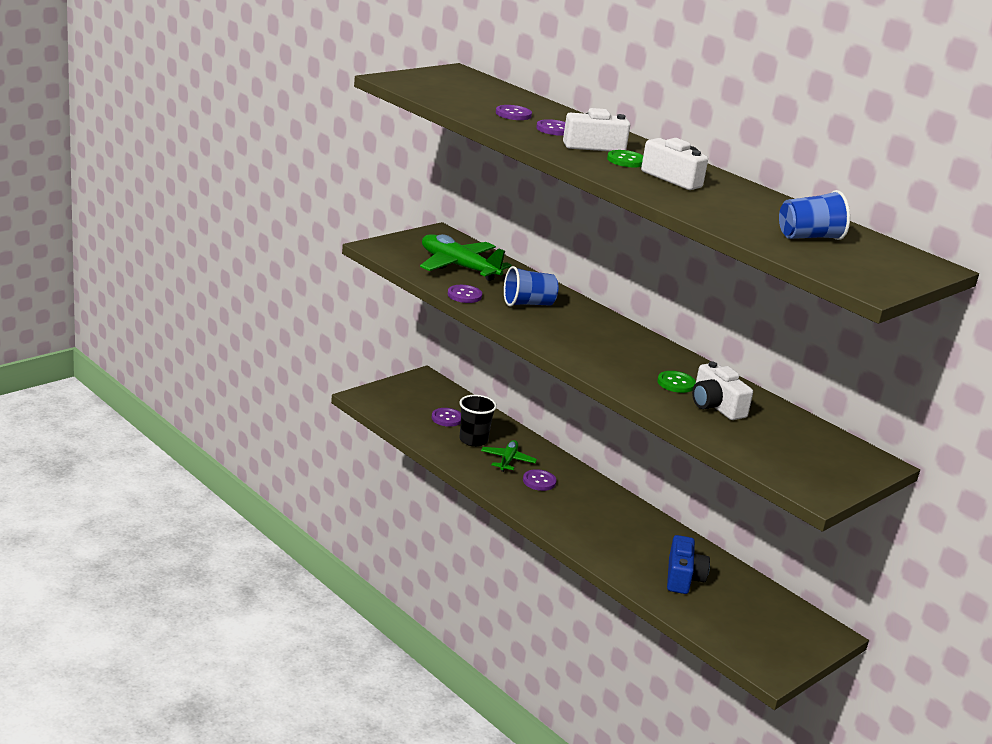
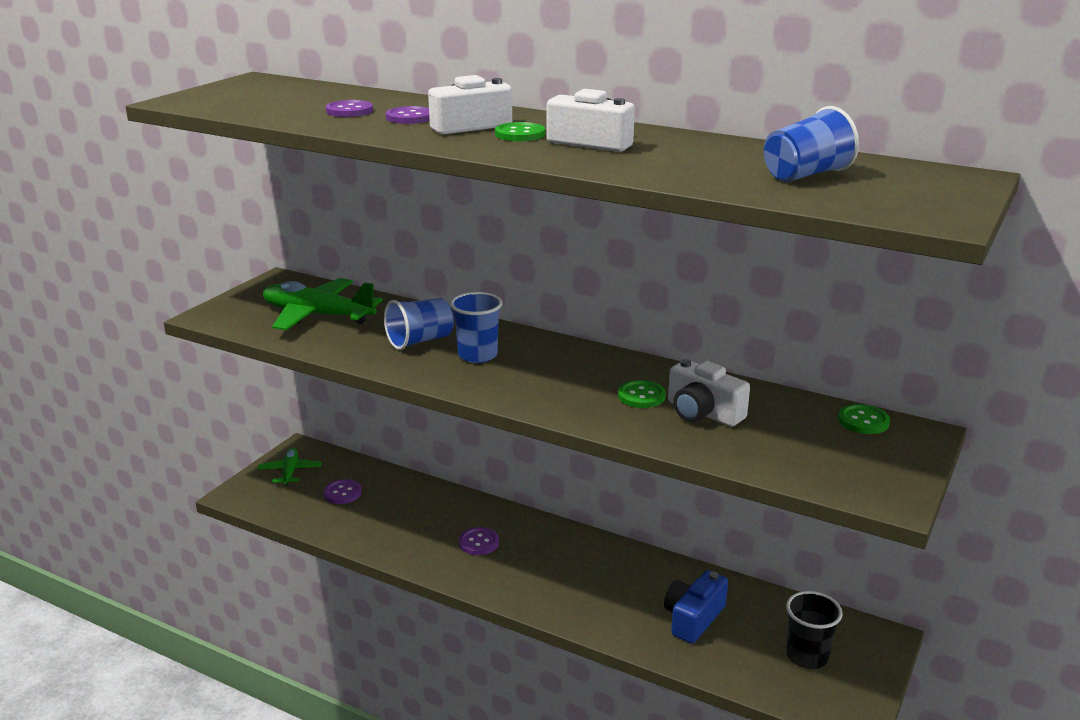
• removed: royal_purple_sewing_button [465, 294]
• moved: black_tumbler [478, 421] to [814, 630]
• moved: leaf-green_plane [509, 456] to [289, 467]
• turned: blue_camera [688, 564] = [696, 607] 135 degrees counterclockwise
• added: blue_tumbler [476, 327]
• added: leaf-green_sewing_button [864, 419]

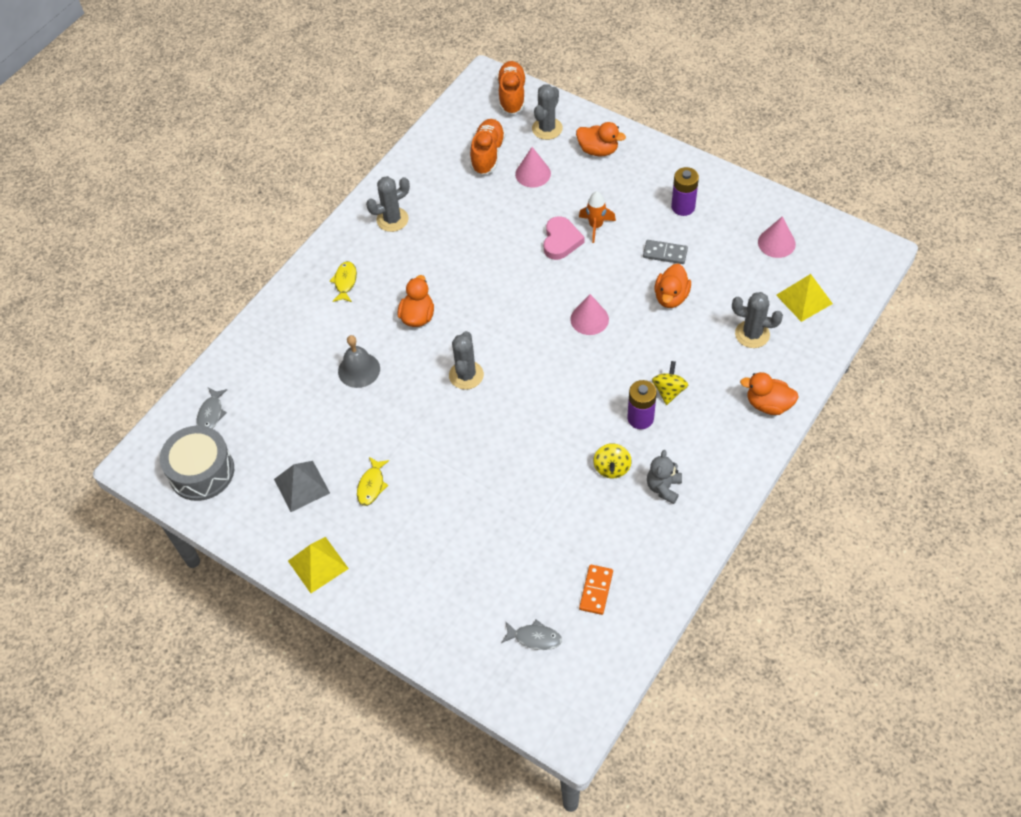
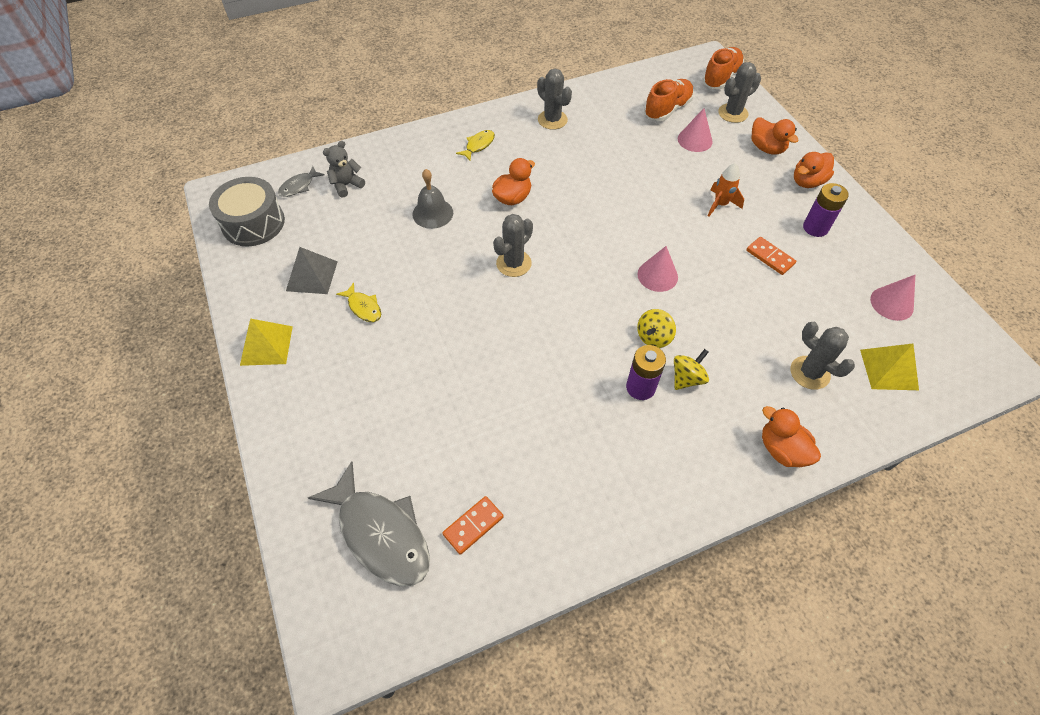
• turned: ash-grey_cactus [388, 204] = [554, 99] 45 degrees clockwise
• removed: rosy_heart_shape [564, 238]
• recoloured: ash-grey_domino [665, 252] to orange_domino [771, 256]
• moved: orange_duck [673, 286] to [814, 170]
• moved: bright_yellow_toy_top [612, 460] to [656, 328]
• moved: ash-grey_stuffed_bear [664, 477] to [344, 169]
• turned: bright_yellow_fish [373, 481] = [358, 302] 90 degrees counterclockwise
• resized: ash-grey_fish [531, 635] = [369, 523] x2.13

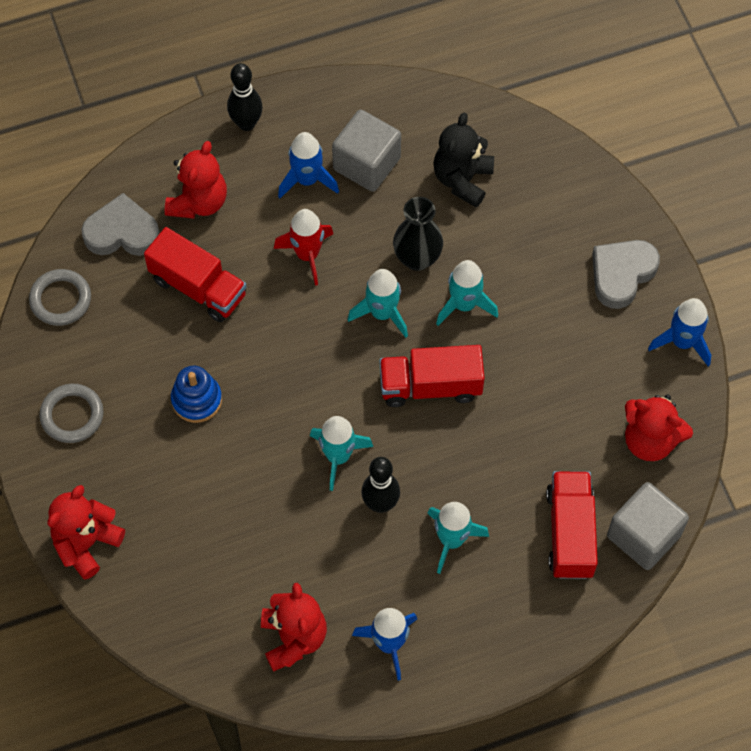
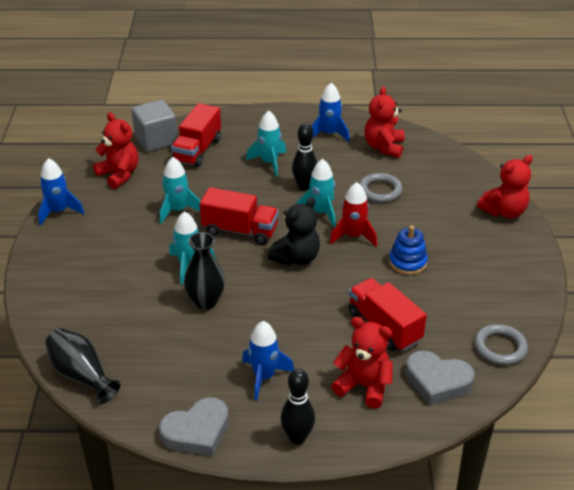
• removed: ash-grey_solid_cube [366, 151]
• moved: black_stuffed_bear [463, 160] to [294, 231]
• turned: crimson_stuffed_bear [196, 180] = [362, 363] 75 degrees clockwise
• moved: crimson_rocket [303, 247] to [353, 214]
• moved: ash-grey_heart_shape [626, 274] to [194, 426]
• moved: teal_rocket [378, 303] to [180, 190]
• moved: ash-grey_torus [71, 413] to [381, 188]
• added: black_flower_vase [82, 365]

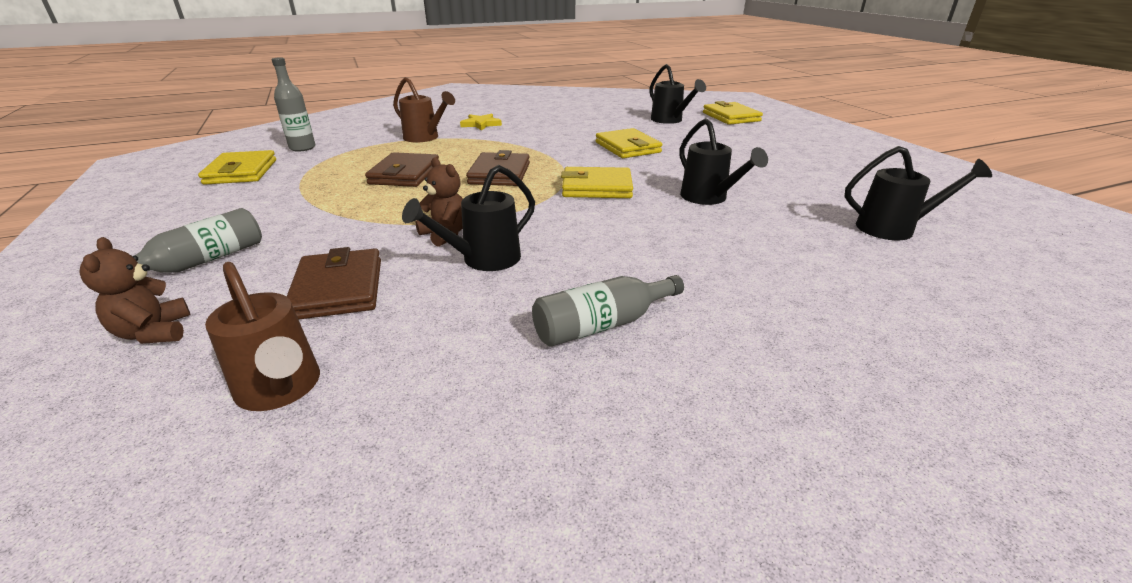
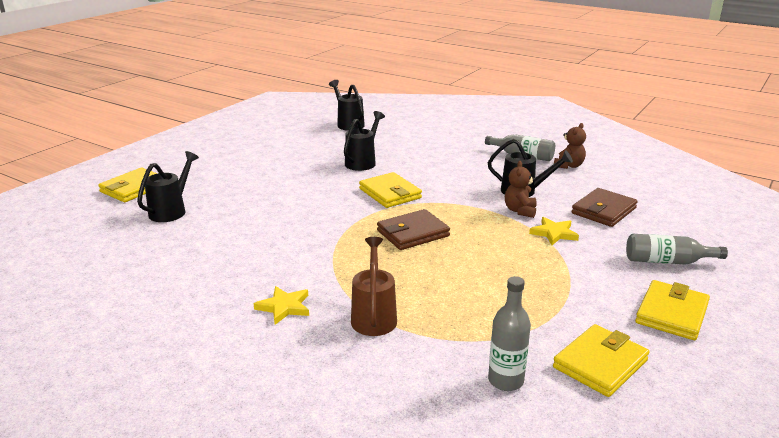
• moved: bright_yellow_wallet [629, 143] to [672, 310]
• removed: russet_wallet [402, 169]
• moved: russet_stuffed_bear [135, 290] to [570, 146]
• removed: russet_sprinkling_can [262, 336]
• added: bright_yellow_five-pointed_star [554, 231]

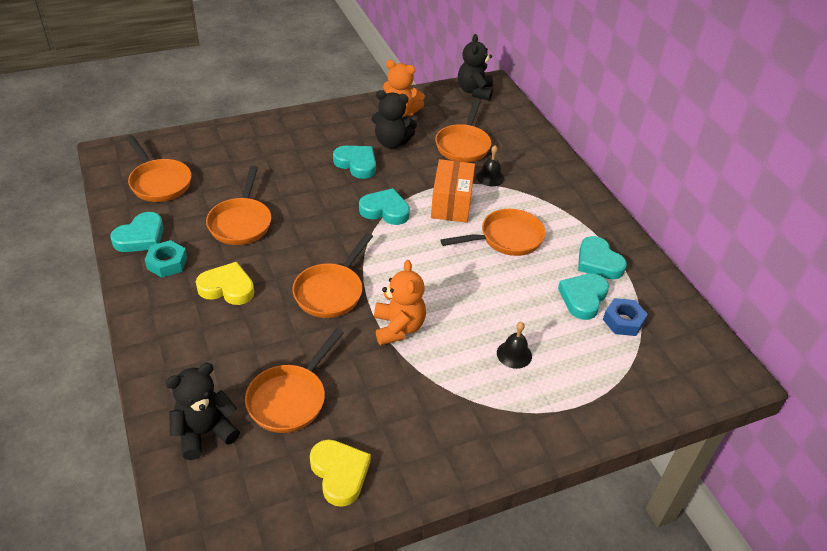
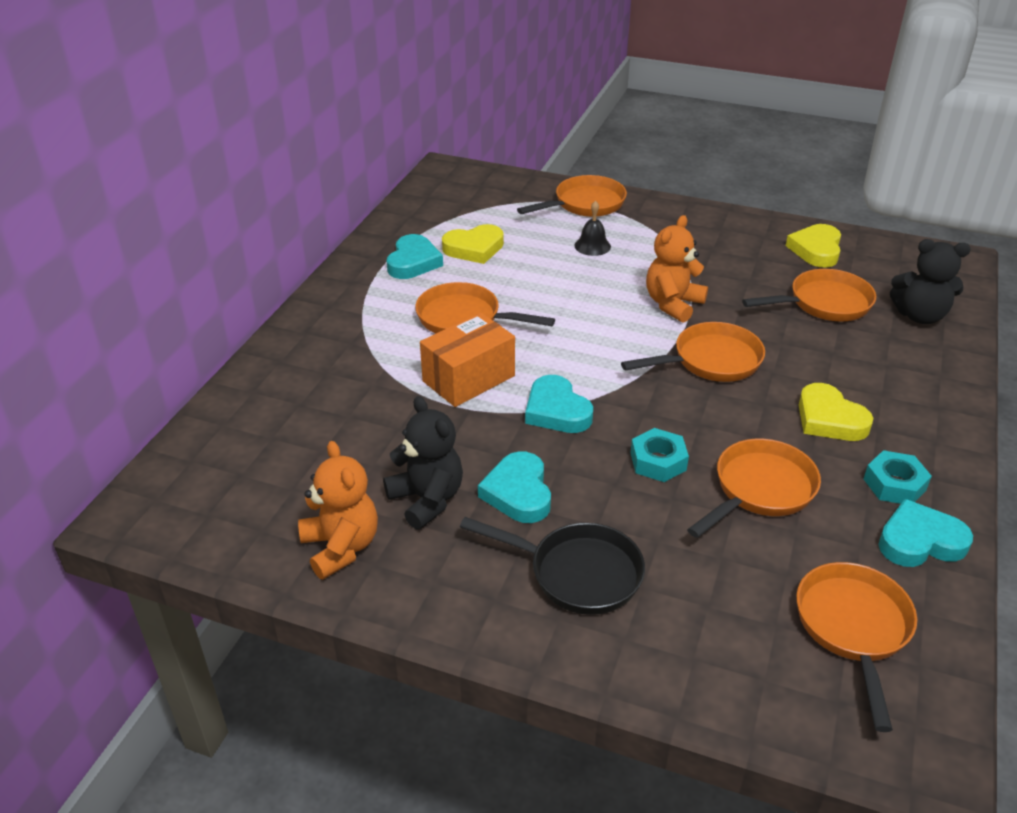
• removed: black_stuffed_bear [475, 67]
• moved: orange_skillet [463, 131] to [572, 196]
• removed: black_bell [490, 165]
• recoloured: teal_heart_shape [583, 297] to bright_yellow_heart_shape [473, 244]
• removed: blue_hex_nut [625, 317]
• added: teal_hex_nut [659, 455]
• added: black_skillet [552, 566]

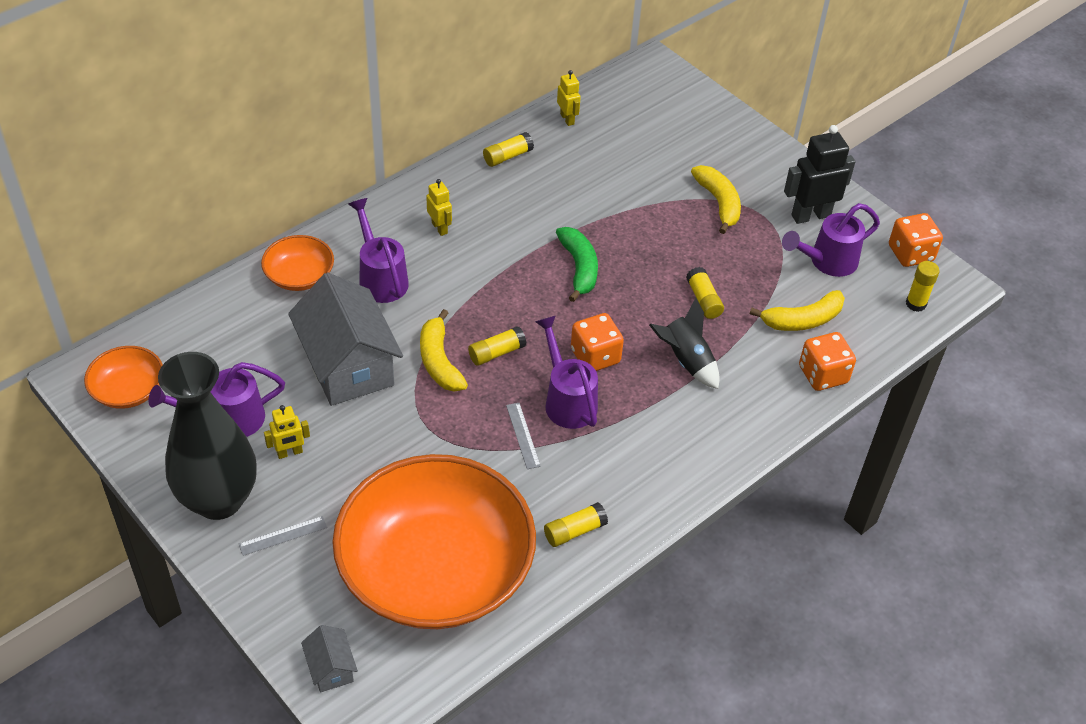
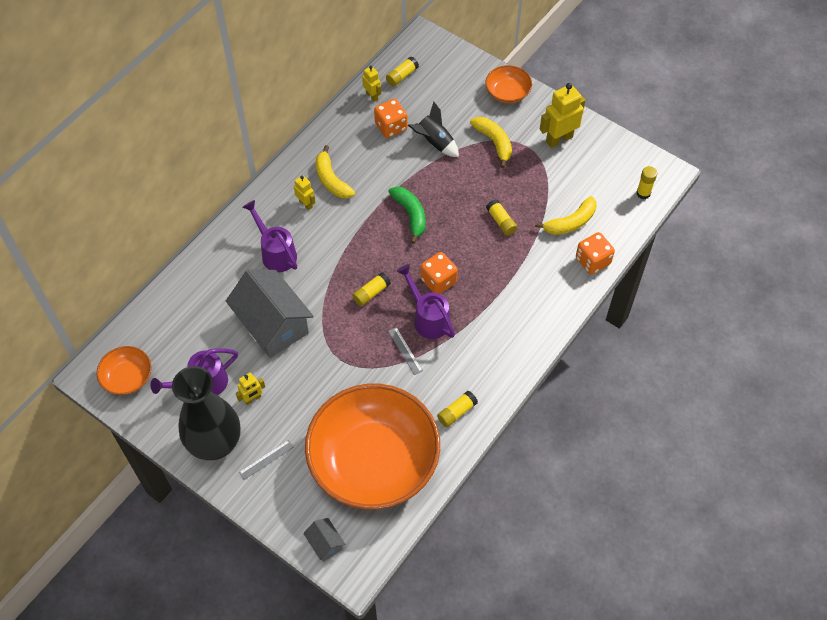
• recoloured: black_robot_figure [820, 174] to bright_yellow_robot_figure [563, 115]
• moved: bright_yellow_glue_stick [508, 149] to [402, 71]
• removed: royal_purple_sprinkling_can [831, 240]
• moved: orange_dice [916, 240] to [391, 118]
• moved: orange_serving_bowl [297, 263] to [508, 84]
• moved: black_rocket [684, 343] to [433, 129]
• moved: bright_yellow_toy_banana [444, 350] to [335, 171]

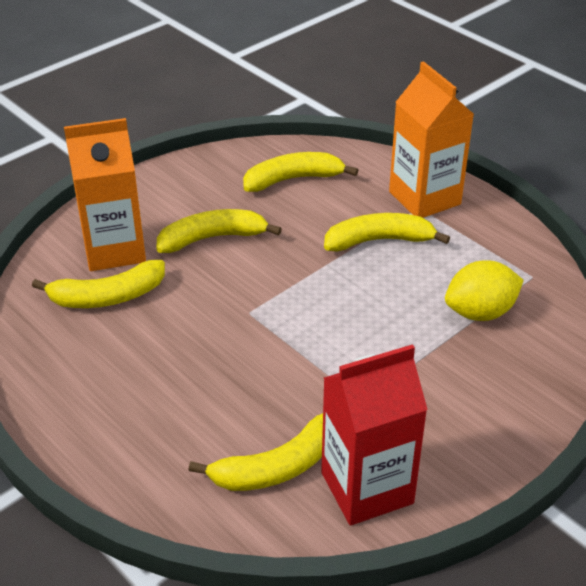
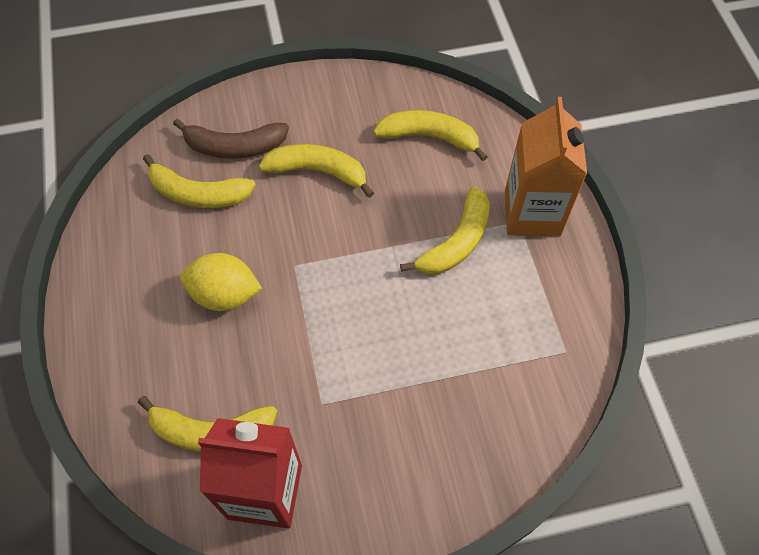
• replaced: orange_milk_carton [105, 194] to russet_toy_banana [231, 139]
• turned: bright_yellow_toy_banana [387, 232] = [445, 230] 105 degrees clockwise
• moved: bright_yellow_lemon [484, 290] to [221, 282]

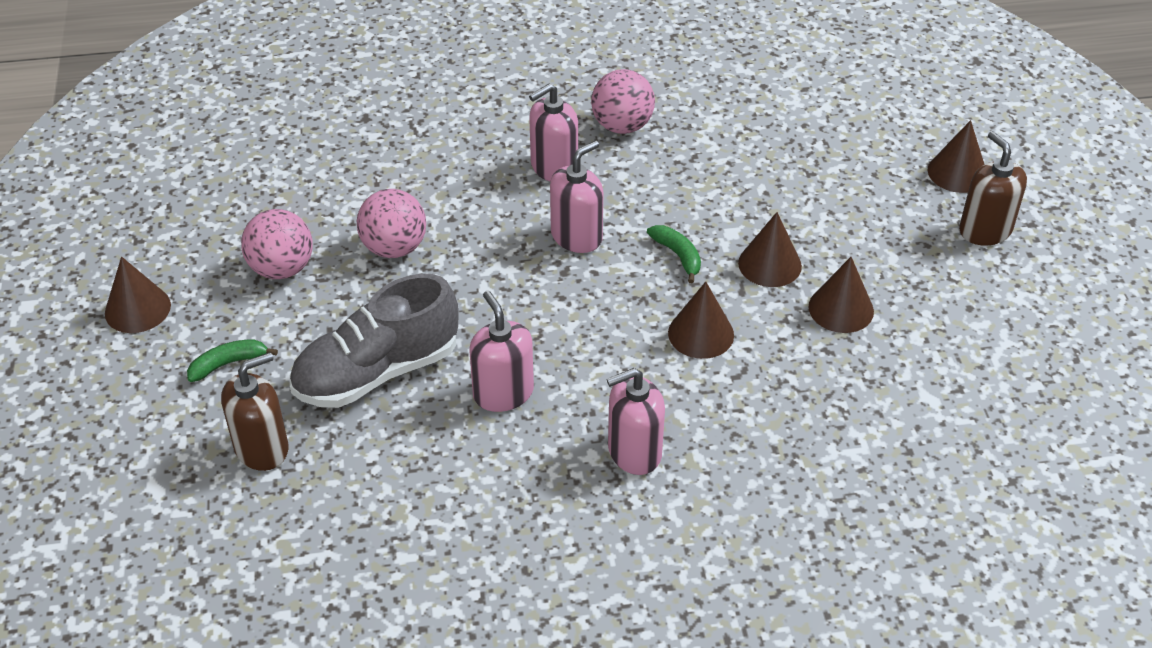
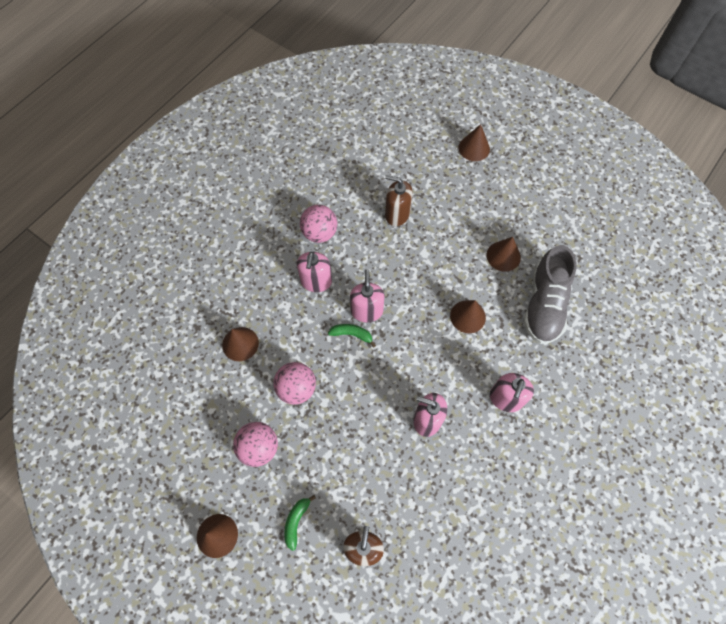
• moved: russet_soap_pump [993, 188] to [399, 200]
• moved: russet_cone [770, 249] to [240, 344]
• moved: leaf-green_toy_banana [674, 254] to [352, 335]
• moved: ash-grey_lace-up_shoe [374, 341] to [549, 294]

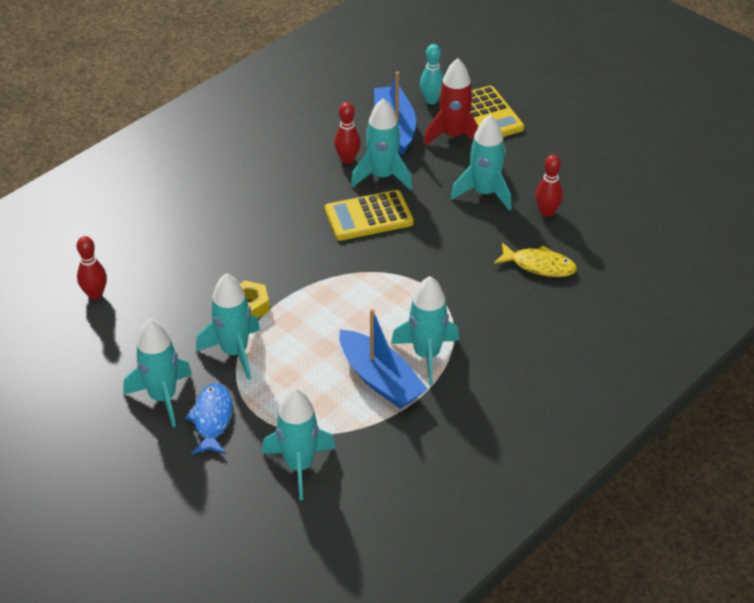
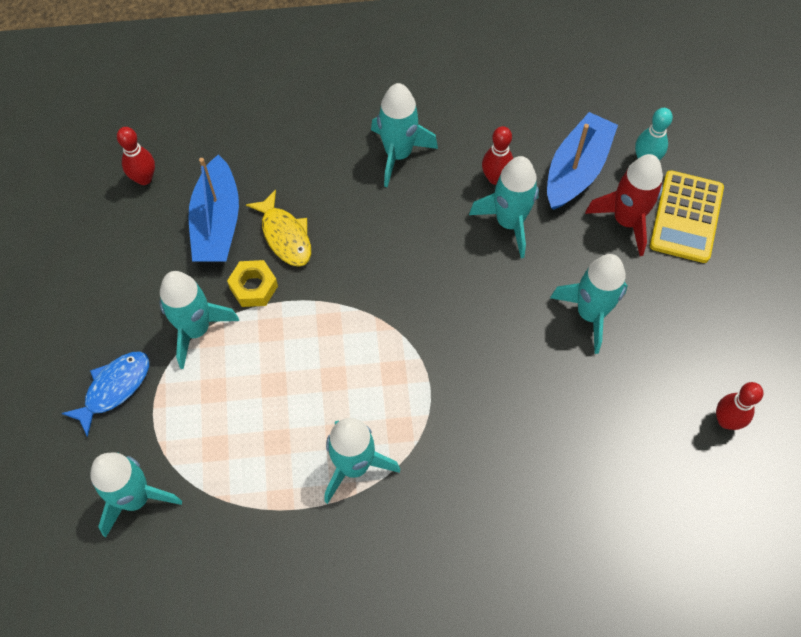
• moved: crimson_skittle [549, 186] to [739, 406]
• removed: bright_yellow_adding_machine [369, 215]
• moved: bright_yellow_fish [535, 260] to [278, 228]
• moved: blue_toy_boat [383, 359] to [214, 207]
• moved: teal_rocket [157, 373] to [404, 135]

